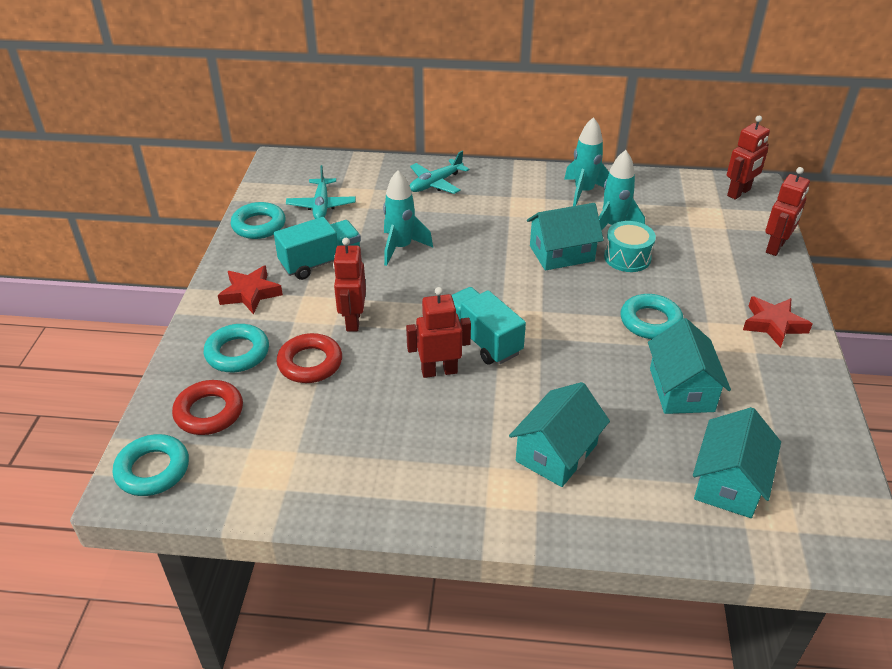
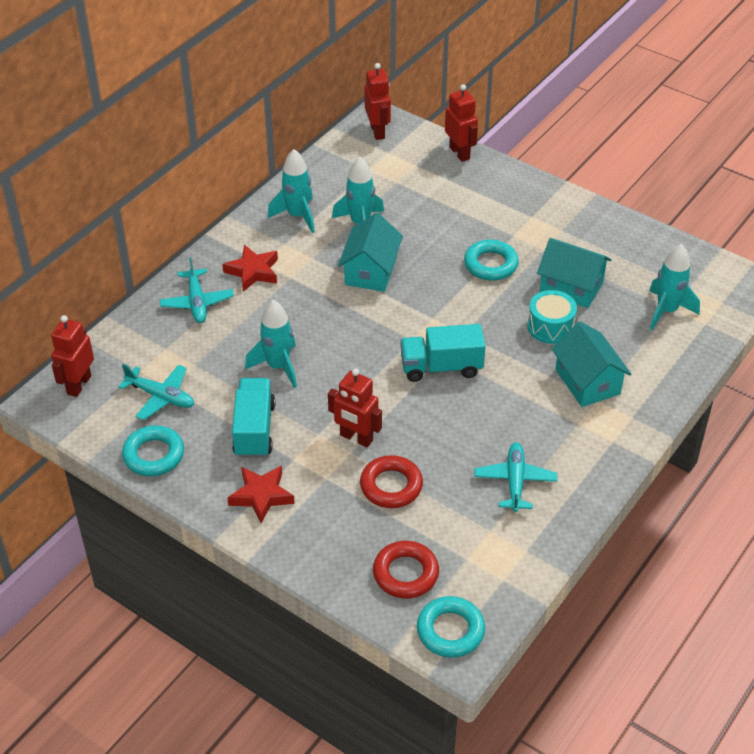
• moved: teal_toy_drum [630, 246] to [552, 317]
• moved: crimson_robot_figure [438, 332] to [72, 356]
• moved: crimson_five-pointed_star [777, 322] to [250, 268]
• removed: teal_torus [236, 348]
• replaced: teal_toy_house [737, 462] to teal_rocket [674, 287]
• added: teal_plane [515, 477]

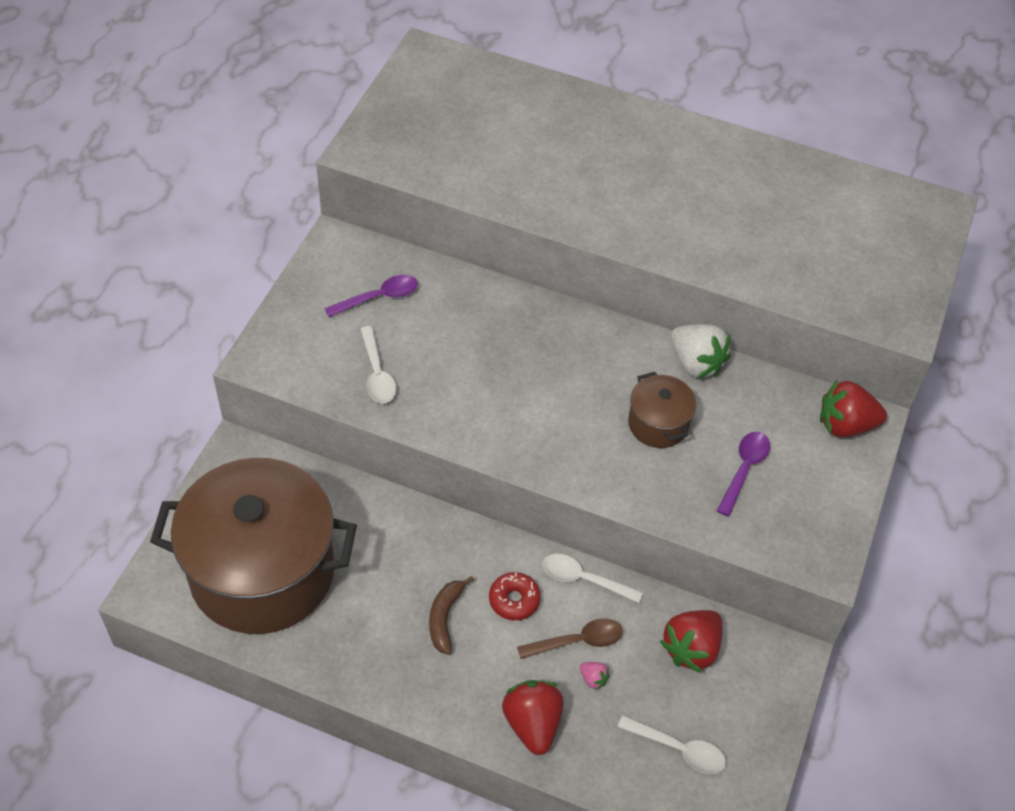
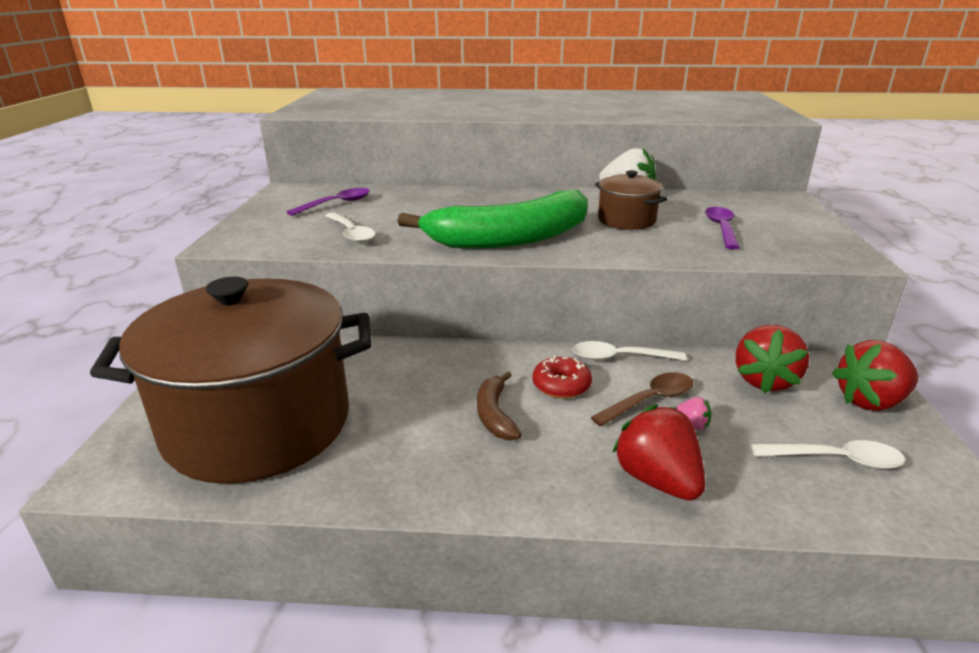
• moved: crimson_toy_strawberry [853, 409] to [875, 375]
• added: leaf-green_toy_banana [492, 219]

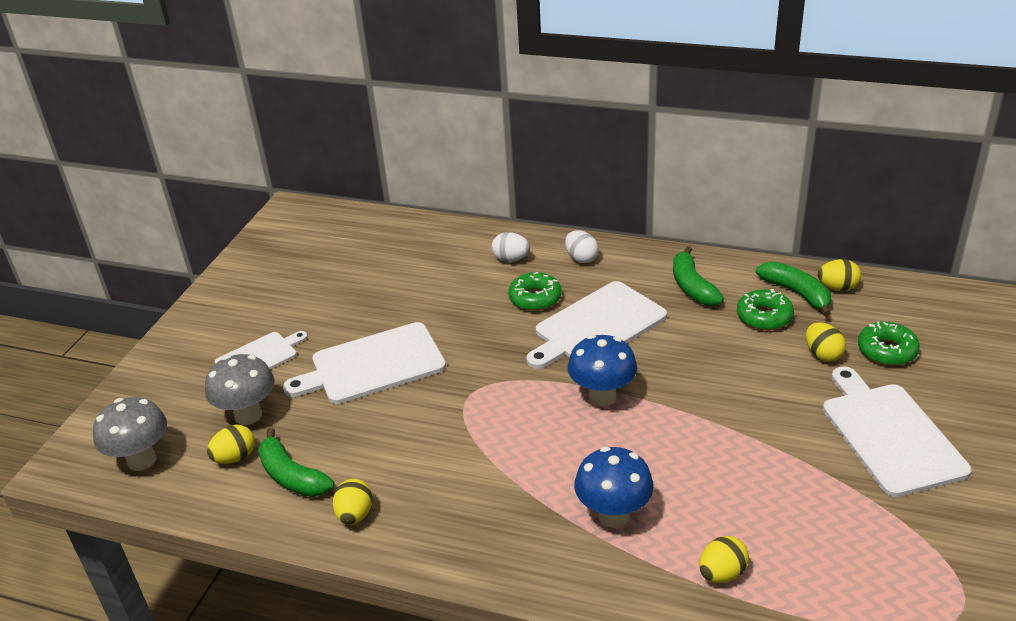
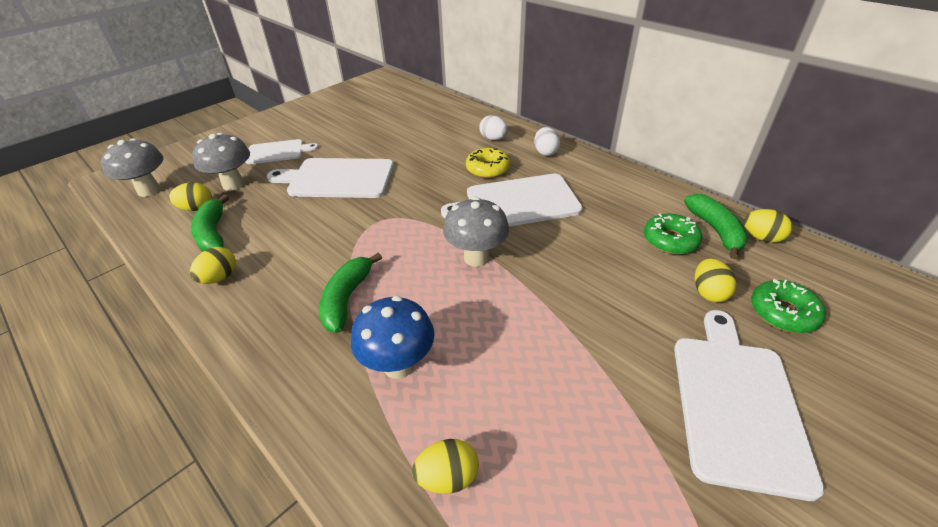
• moved: leaf-green_toy_banana [698, 276] to [350, 292]
• recoloured: leaf-green_donut [535, 291] to bright_yellow_donut [488, 163]
• recoloured: blue_toadstool [602, 371] to ash-grey_toadstool [476, 232]

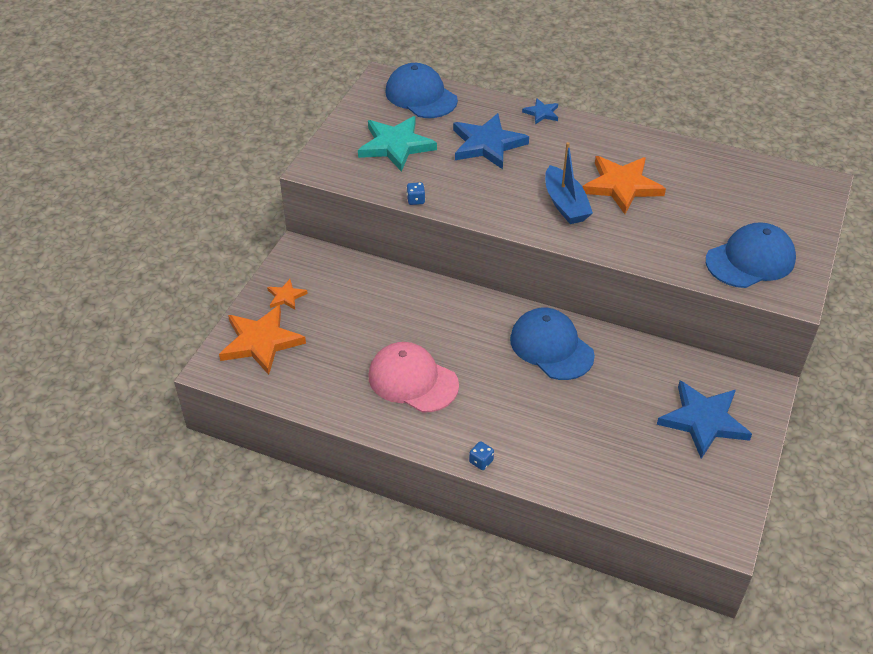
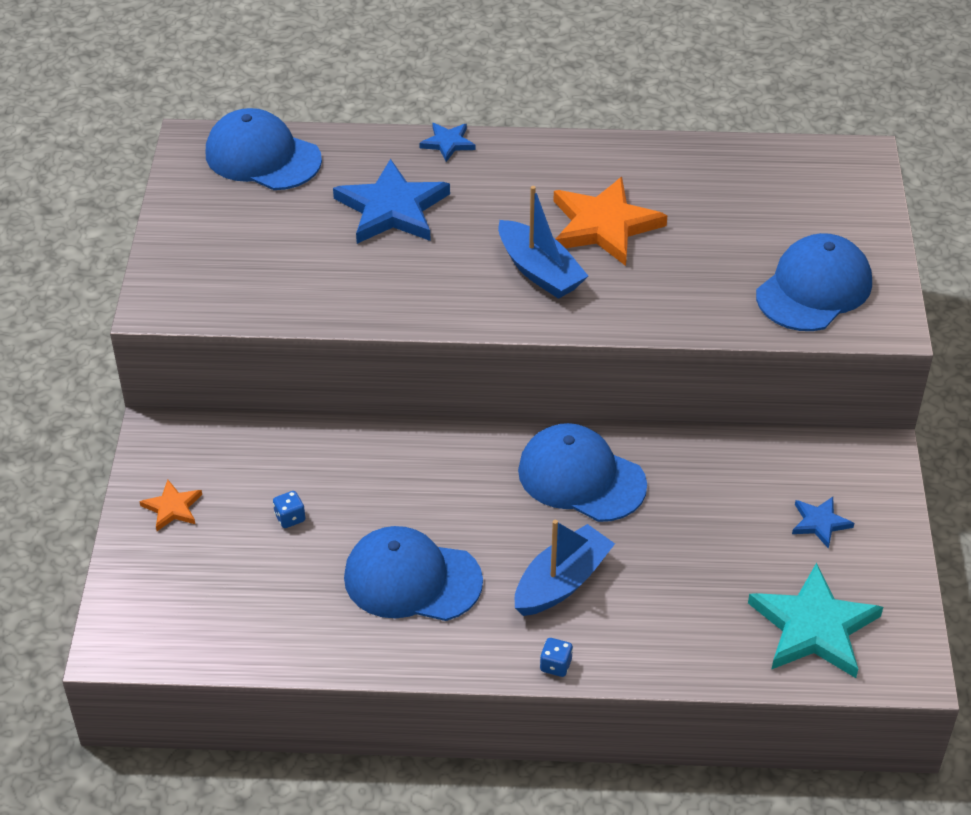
• moved: teal_five-pointed_star [397, 144] to [815, 620]
• moved: blue_dice [415, 193] to [289, 509]
• removed: orange_five-pointed_star [262, 340]
• recoloured: rosy_baseball_cap [413, 377] to blue_baseball_cap [413, 573]
• resized: blue_five-pointed_star [704, 420] = [823, 523] x0.49
• added: blue_toy_boat [565, 568]

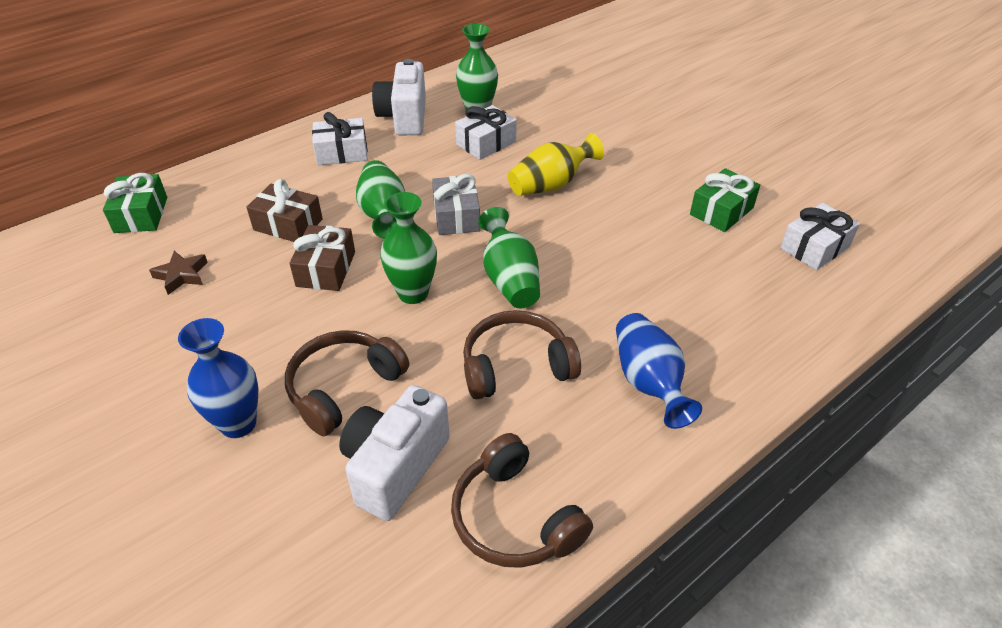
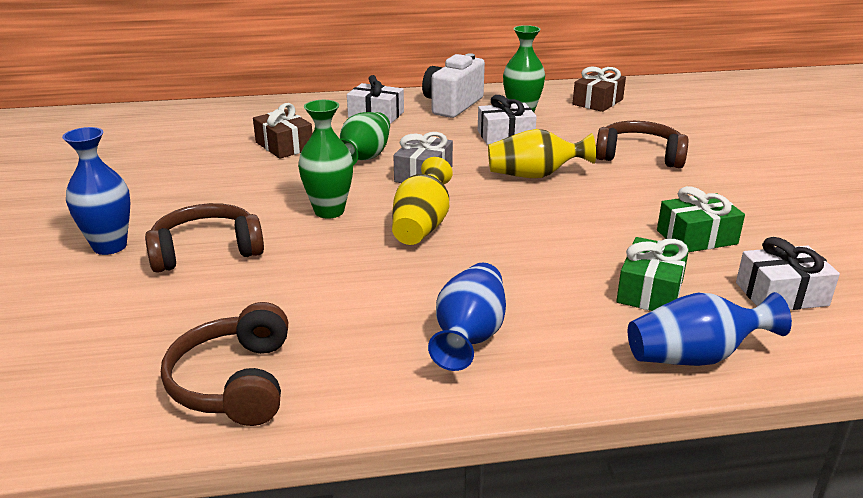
• moved: leaf-green_gift [135, 203] to [652, 274]
• recoloured: leaf-green_flower_vase [509, 257] to bright_yellow_flower_vase [422, 201]
• moved: russet_gift [322, 258] to [599, 89]
• removed: russet_five-pointed_star [178, 273]
• moved: russet_headset [522, 354] to [642, 144]
• removed: snow-white_camera [394, 453]
• added: blue_flower_vase [710, 329]

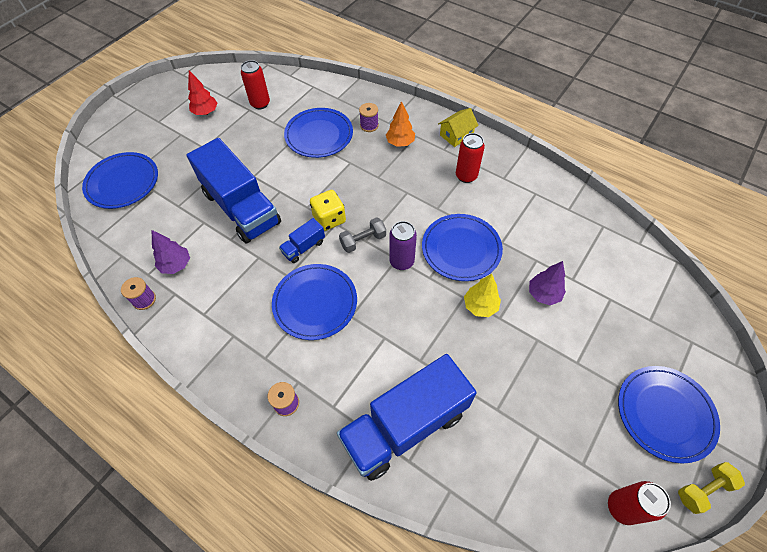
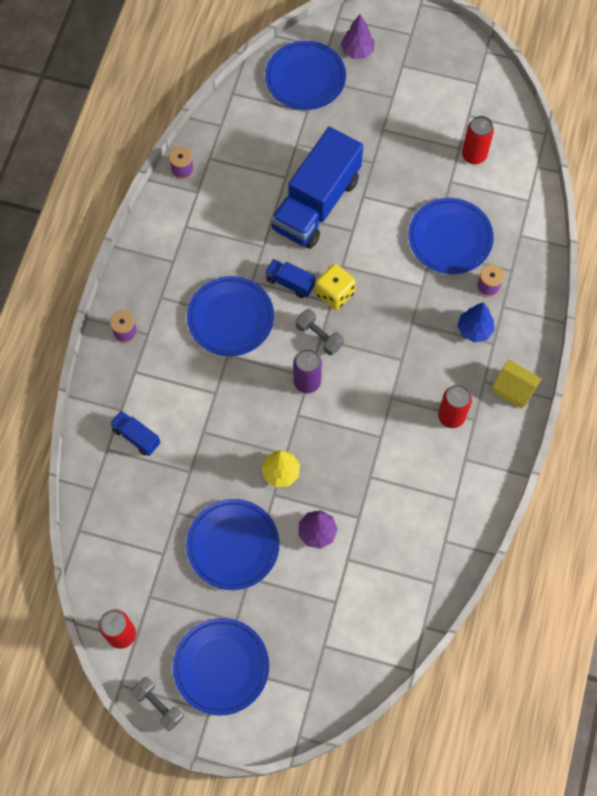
• removed: crimson_toy_tree [203, 93]
• recoloured: orange_toy_tree [400, 124] to blue_toy_tree [476, 322]
• moved: blue_flat_dish [462, 247] to [232, 544]
• moved: royal_purple_toy_tree [171, 252] to [358, 36]
• resized: blue_lorry [407, 417] = [135, 433] x0.43
• recoloured: bright_yellow_dumbbell [711, 488] to ash-grey_dumbbell [157, 704]

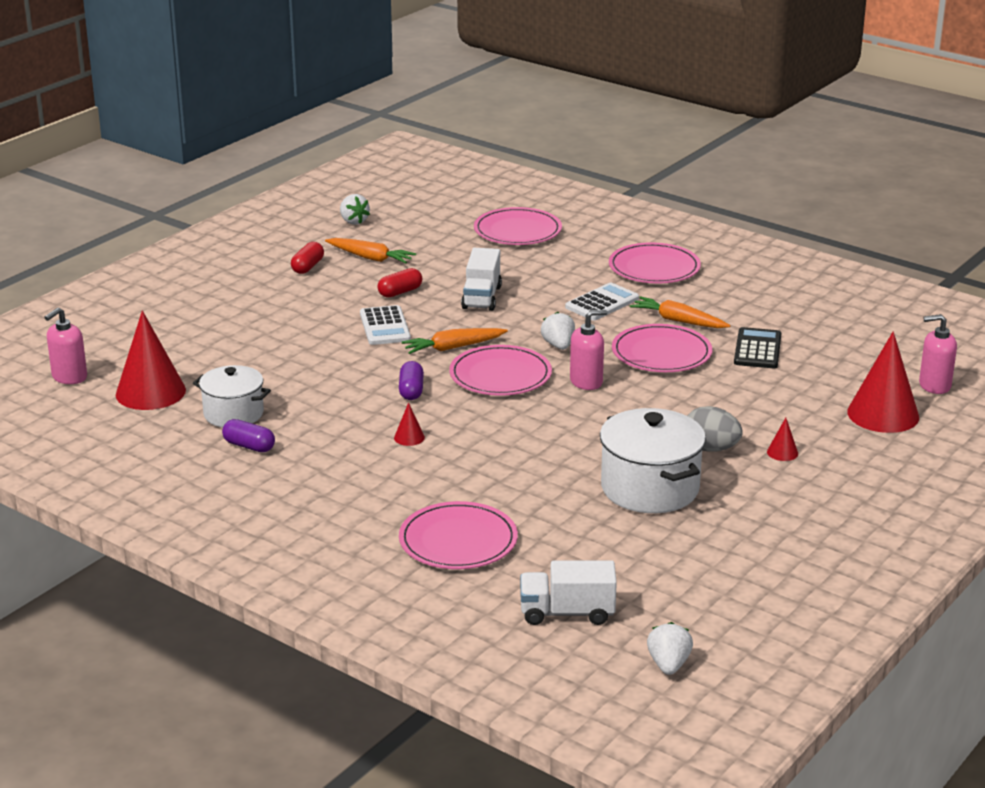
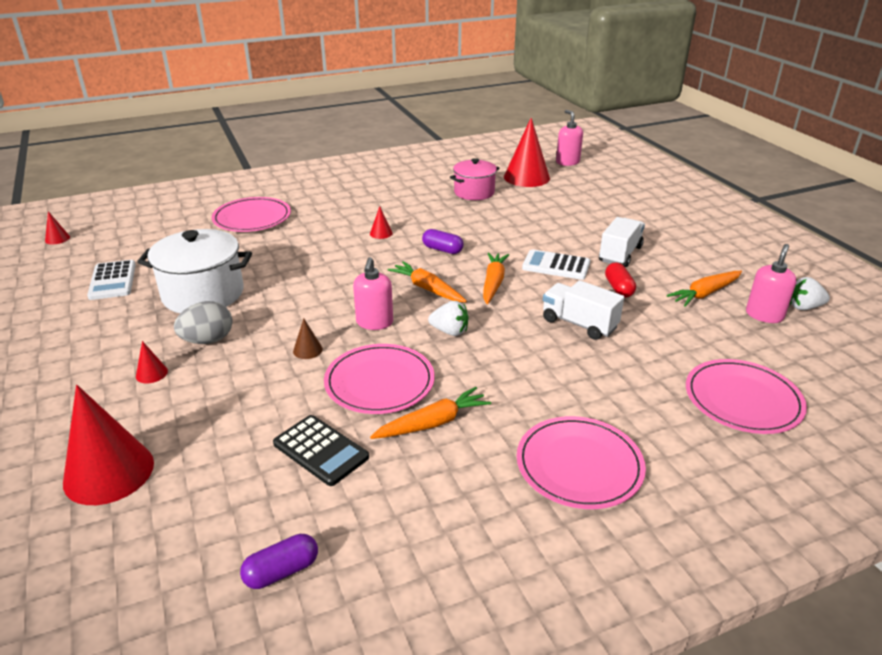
• removed: crimson_pill [307, 258]
• moved: snow-white_adding_machine [602, 301] to [111, 280]
• moved: rosy_soap_pump [938, 354] to [771, 283]
• replaced: rosy_flat_dish [500, 370] to orange_carrot [427, 281]
• recoloured: snow-white_cooking_pot [232, 396] to rosy_cooking_pot [475, 179]
• moved: royal_purple_pill [248, 435] to [279, 561]
• moved: snow-white_lorry [568, 592] to [622, 242]
• replaced: snow-white_toy_strawberry [670, 648] to crimson_cone [57, 227]
• added: russet_cone [308, 338]

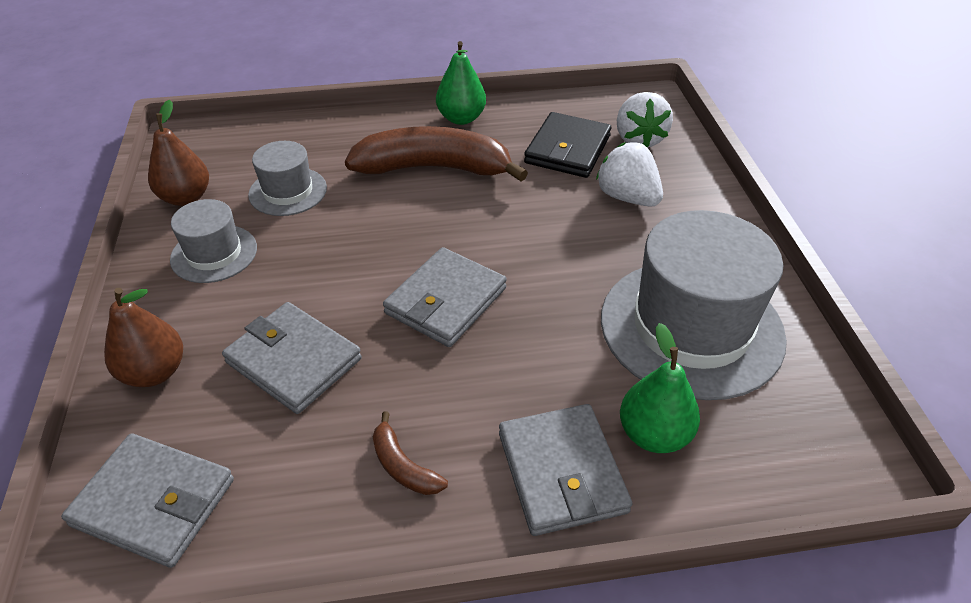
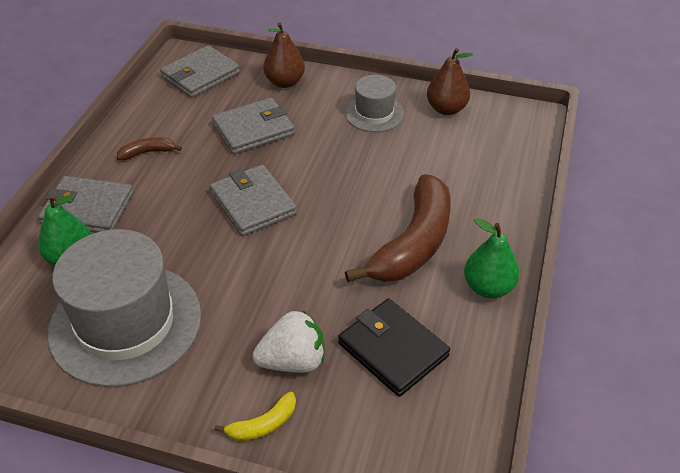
• removed: snow-white_toy_strawberry [645, 119]
• removed: ash-grey_tall_hat [287, 178]
• added: bright_yellow_toy_banana [255, 416]

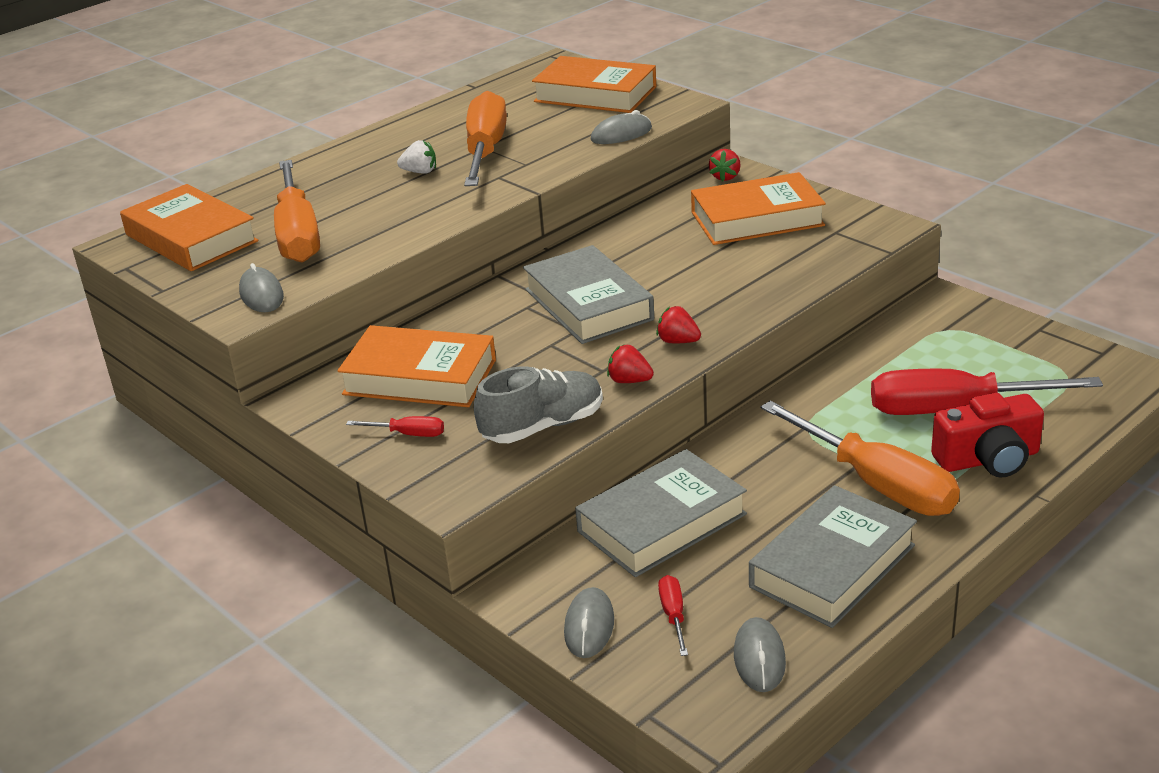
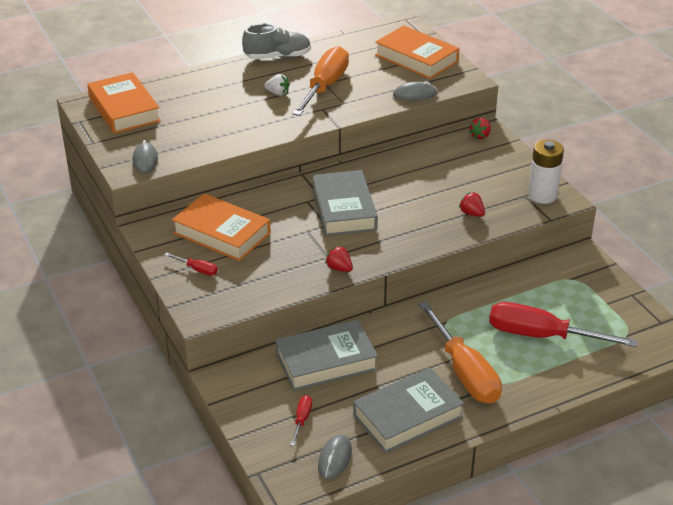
• removed: orange_screwdriver [297, 211]
• removed: orange_hardcover [758, 208]
• moved: crimson_toy_strawberry [678, 324] to [472, 204]
• moved: ash-grey_lace-up_shoe [538, 404] to [276, 41]
• removed: crimson_camera [987, 435]
• removed: ash-grey_mouse [589, 622]
• added: snow-white_power_cell [546, 172]

